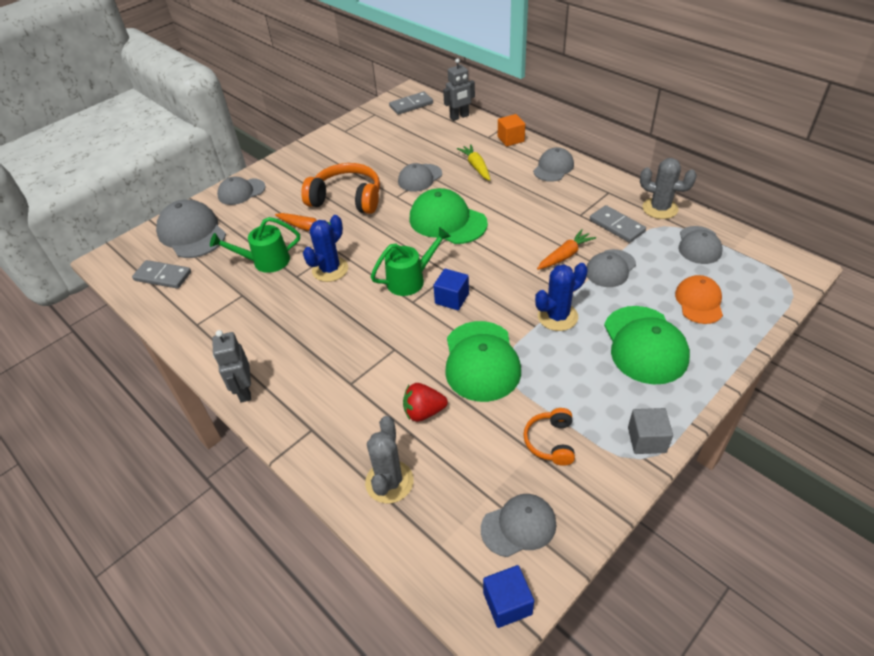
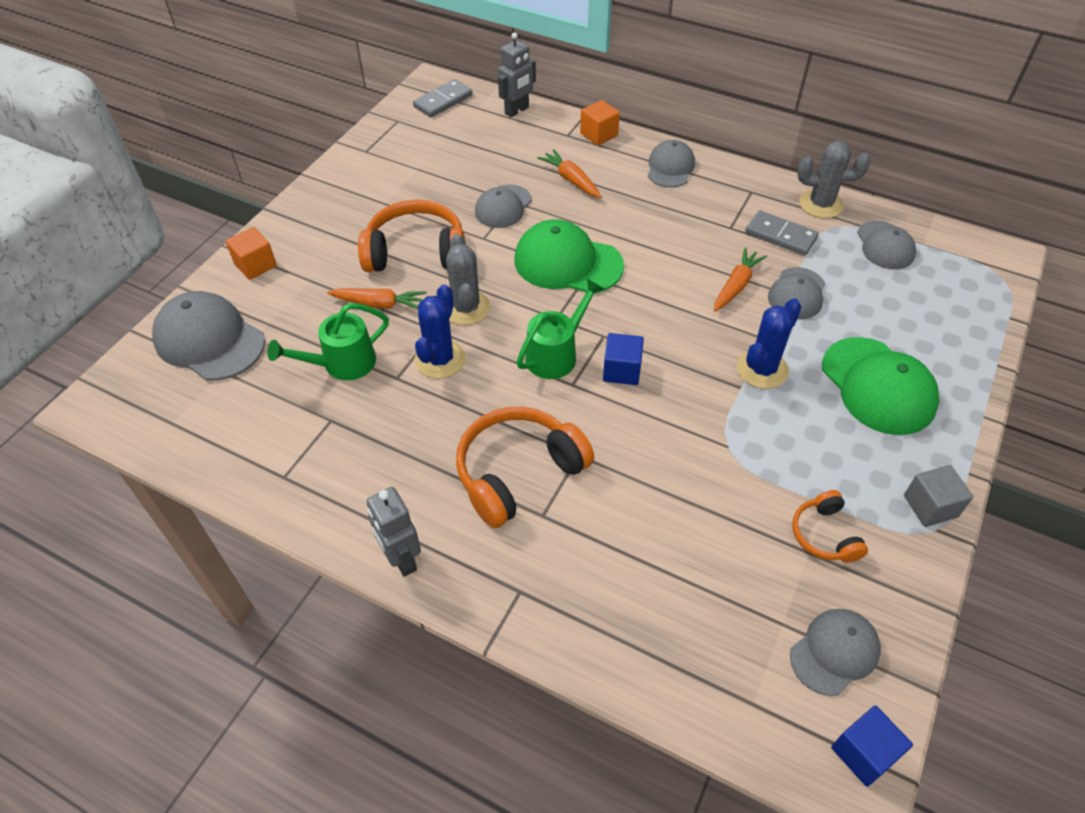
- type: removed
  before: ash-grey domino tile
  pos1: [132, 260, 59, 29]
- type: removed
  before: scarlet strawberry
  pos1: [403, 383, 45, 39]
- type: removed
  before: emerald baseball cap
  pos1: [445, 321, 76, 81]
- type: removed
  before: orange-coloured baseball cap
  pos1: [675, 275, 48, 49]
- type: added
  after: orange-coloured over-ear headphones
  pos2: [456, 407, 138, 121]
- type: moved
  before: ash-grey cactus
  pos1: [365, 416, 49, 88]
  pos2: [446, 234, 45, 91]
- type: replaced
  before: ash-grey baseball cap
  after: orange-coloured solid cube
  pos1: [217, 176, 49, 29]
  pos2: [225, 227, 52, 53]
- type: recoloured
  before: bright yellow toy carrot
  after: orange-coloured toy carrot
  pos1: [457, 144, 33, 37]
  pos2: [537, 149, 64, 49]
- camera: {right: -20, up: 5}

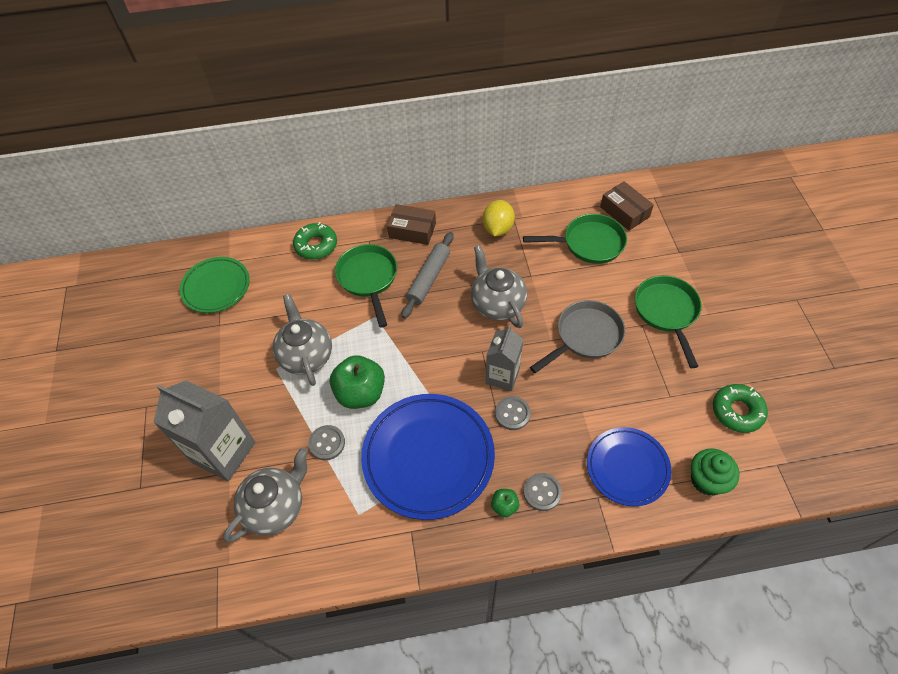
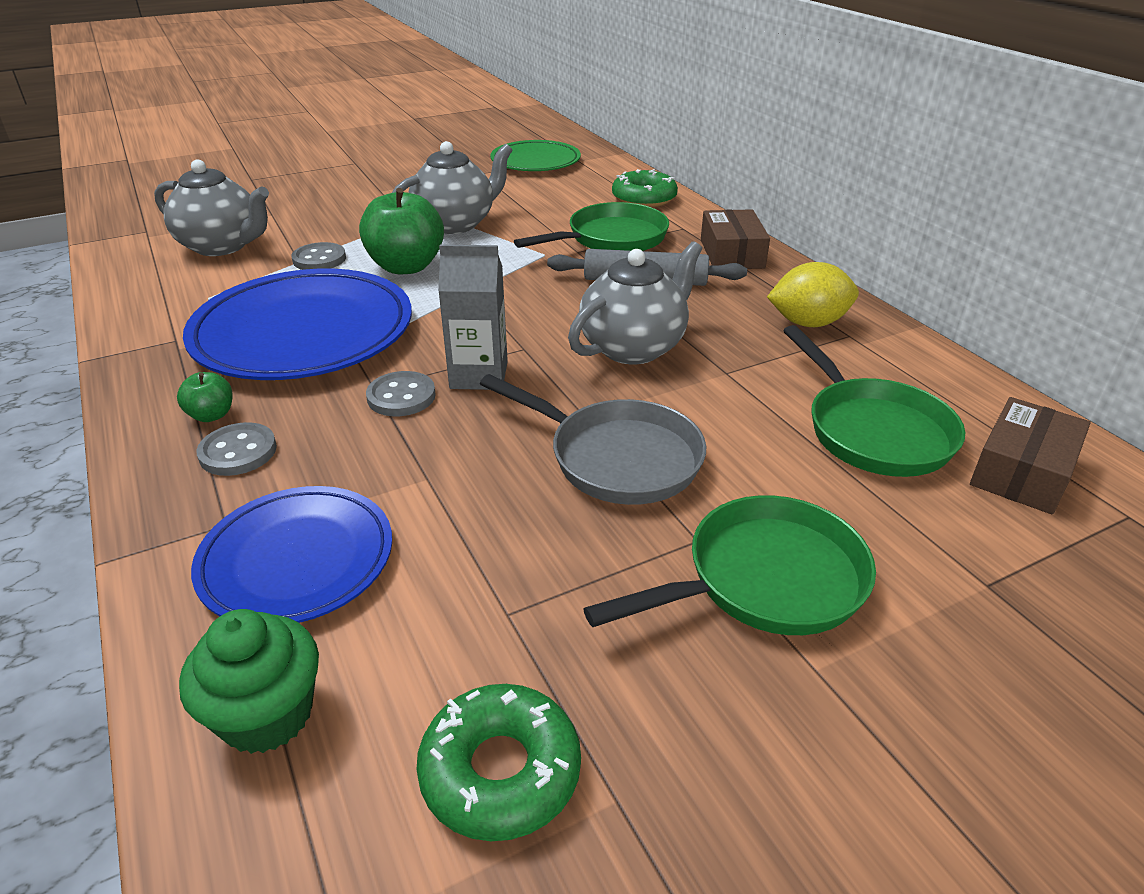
- type: removed
  before: ash-grey carton
  pos1: [153, 380, 102, 101]
- camera: {right: 70, up: -20}

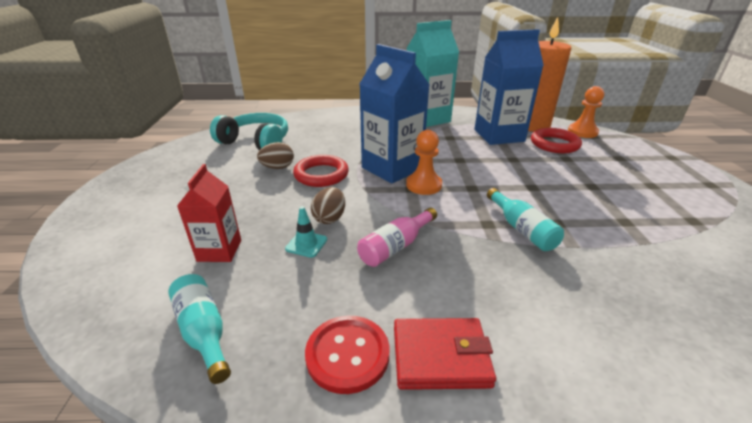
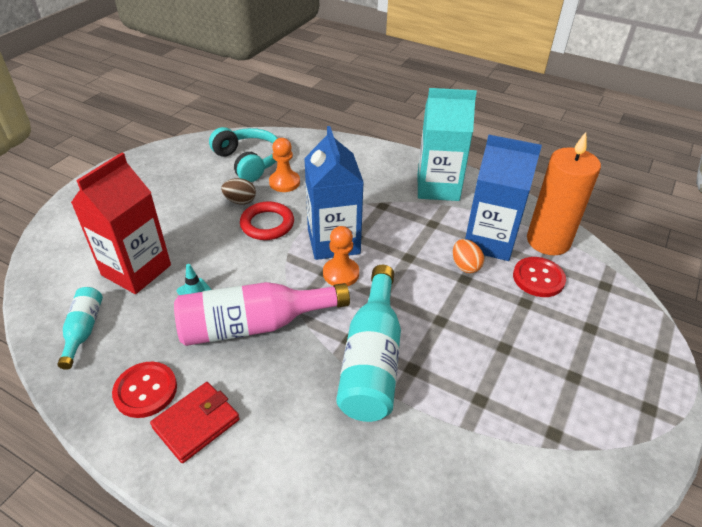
- type: removed
  before: russet egg shape
  pos1: [311, 187, 34, 37]
- type: added
  after: orange-coloured egg shape
  pos2: [453, 239, 31, 34]
- type: moved
  before: orange-coloured game pawn
  pos1: [568, 86, 36, 52]
  pos2: [269, 138, 31, 54]
- type: replaced
  before: scarlet torus
  after: scarlet sewing button
  pos1: [531, 128, 51, 25]
  pos2: [513, 257, 53, 40]
- type: turned
  before: scarlet card wallet
  pos1: [394, 318, 102, 72]
  pos2: [150, 382, 90, 81]
  turn: -75
- type: resized
  before: scarlet carton
  pos1: [177, 164, 64, 98]
  pos2: [71, 152, 100, 142]
  scale: 1.75
- type: resized
  before: pink drink bottle
  pos1: [357, 207, 80, 60]
  pos2: [174, 282, 176, 64]
  scale: 1.89
- type: resized
  before: turquoise drink bottle
  pos1: [487, 188, 77, 63]
  pos2: [336, 265, 65, 157]
  scale: 1.89
- camera: {right: 30, up: 10}

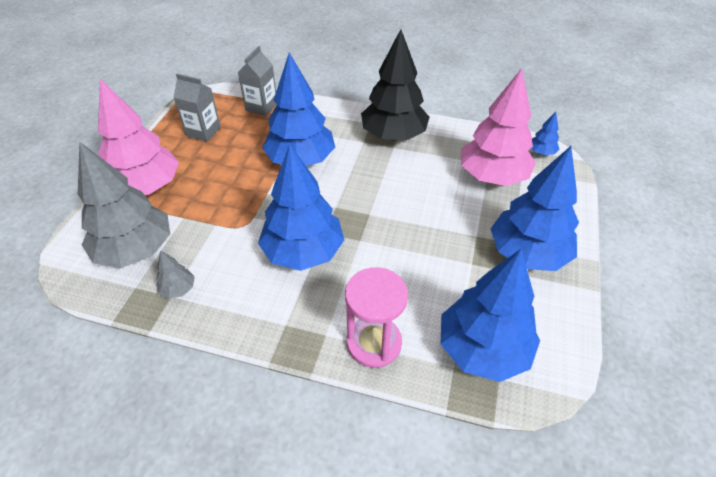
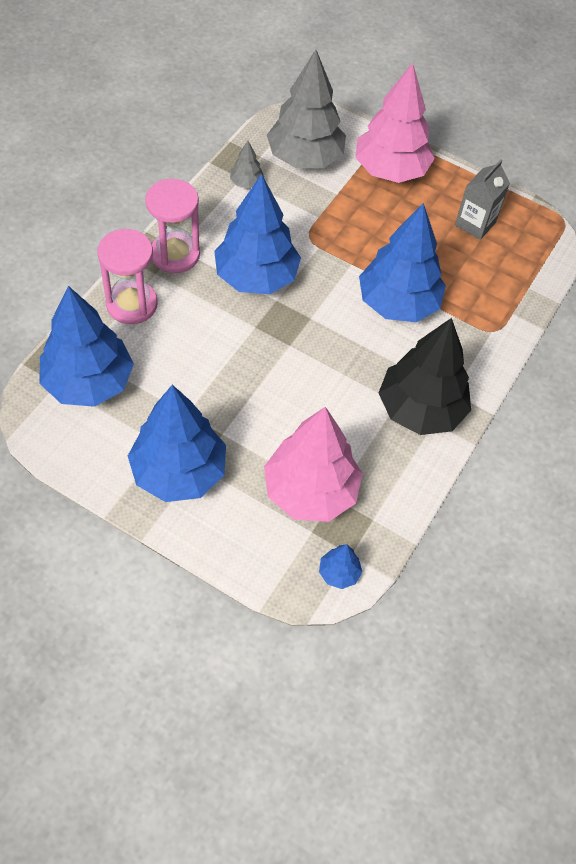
- type: removed
  before: ash-grey carton
  pos1: [238, 46, 39, 70]
- type: added
  after: pink hourglass
  pos2: [145, 179, 55, 94]
- camera: {right: 100, up: 10}

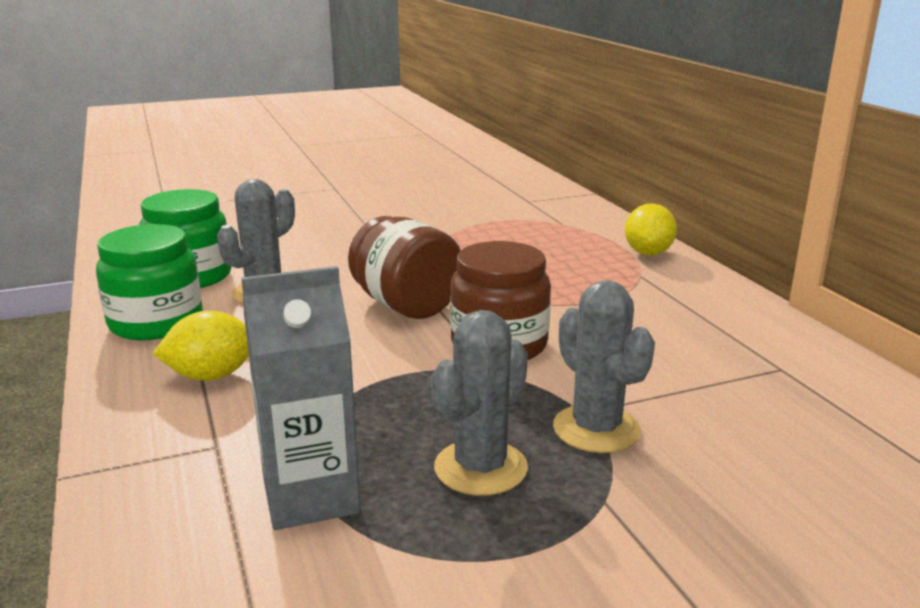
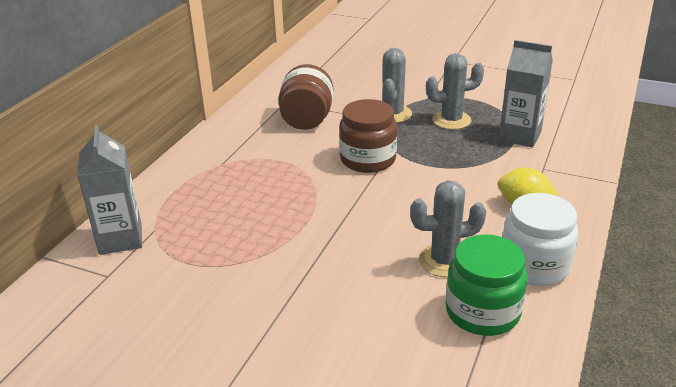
- type: removed
  before: bright yellow lemon
  pos1: [625, 203, 52, 52]
- type: added
  after: ash-grey carton
  pos2: [77, 124, 65, 131]
- type: moved
  before: russet jam jar
  pos1: [348, 216, 113, 103]
  pos2: [278, 64, 55, 66]
- type: recoloured
  before: emerald jam jar
  after: white jam jar
  pos1: [96, 224, 107, 116]
  pos2: [502, 193, 76, 93]
- camera: {right: -135, up: 10}

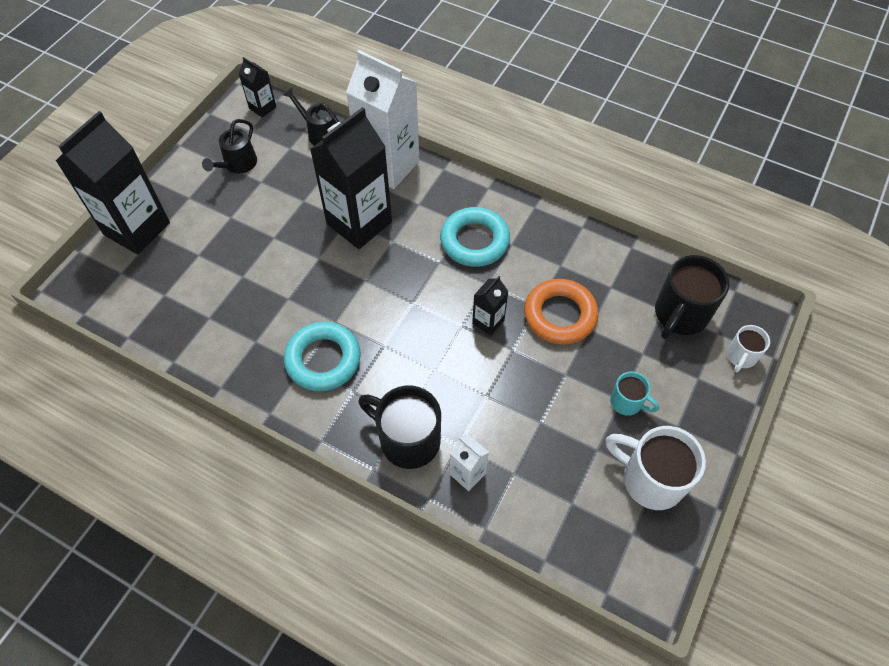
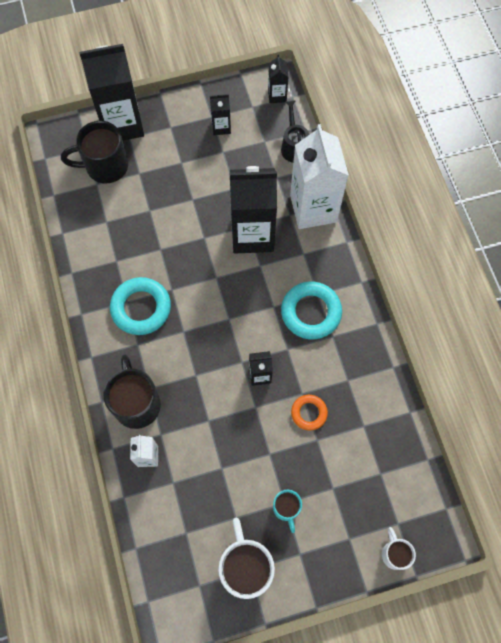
- type: moved
  before: jet-black mug
  pos1: [655, 255, 74, 84]
  pos2: [61, 121, 67, 63]
- type: replaced
  before: jet-black watering pot
  after: jet-black carton
  pos1: [202, 119, 55, 55]
  pos2: [210, 94, 21, 41]
- type: turned
  before: white mug
  pos1: [727, 325, 43, 47]
  pos2: [382, 527, 34, 43]
  turn: 90
- type: resized
  before: orange-coloured torus
  pos1: [524, 279, 74, 66]
  pos2: [291, 395, 37, 36]
  scale: 0.57
- camera: {right: 45, up: 10}

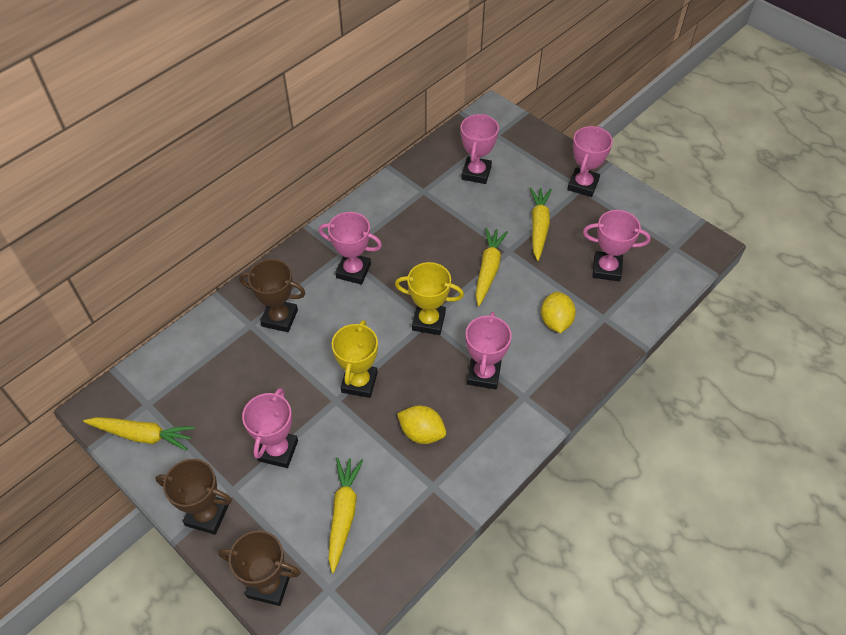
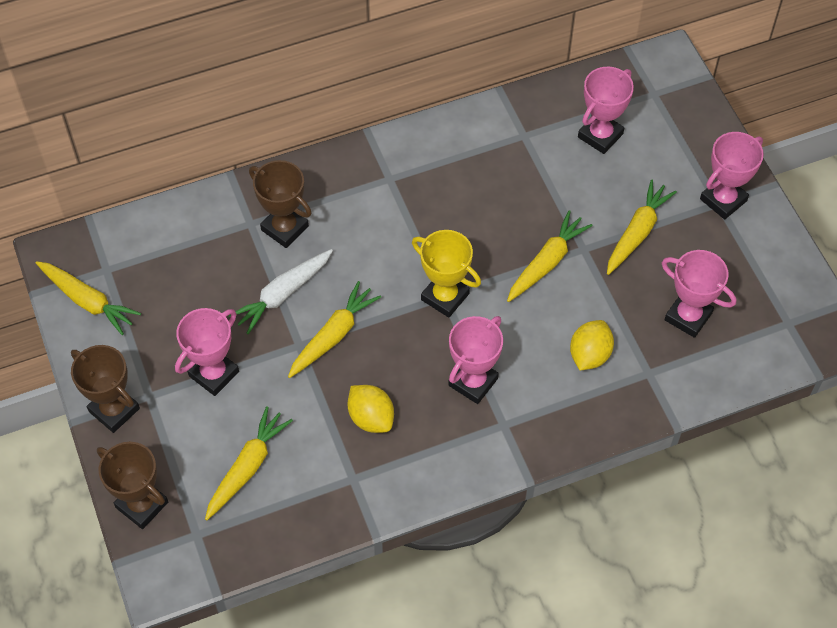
- type: removed
  before: pink award cup
  pos1: [319, 212, 63, 73]
- type: added
  after: white toy carrot
  pos2: [228, 249, 105, 85]
- type: replaced
  before: bright yellow award cup
  after: bright yellow toy carrot
  pos1: [332, 320, 46, 78]
  pos2: [288, 281, 93, 97]
- camera: {right: 25, up: 5}

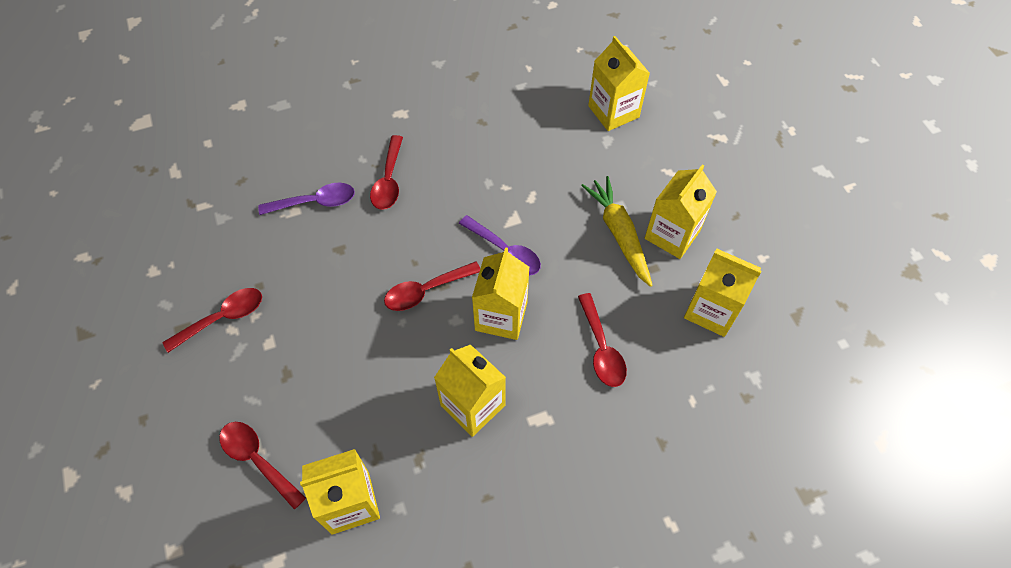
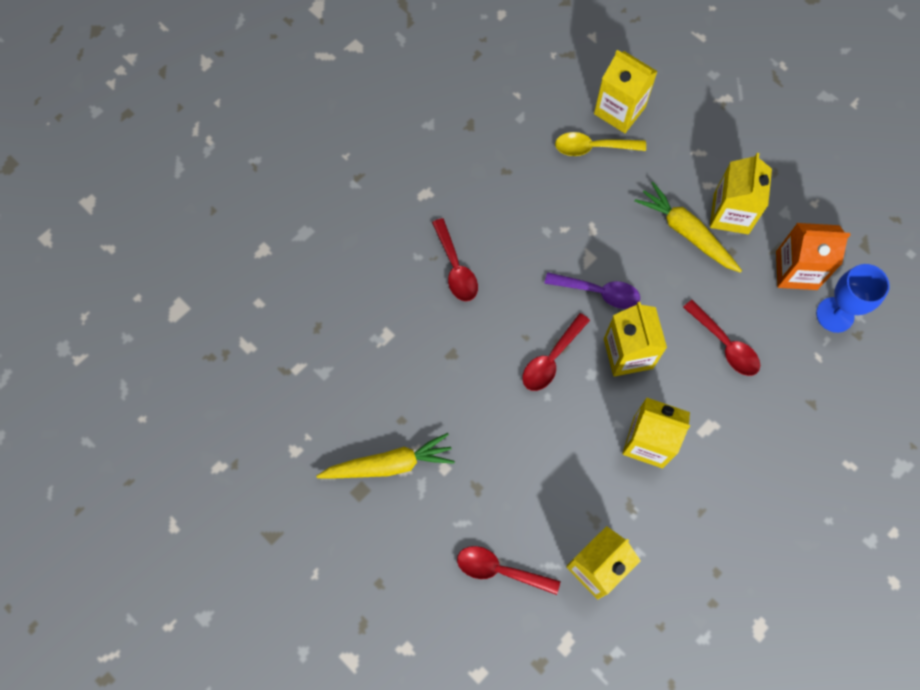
- type: removed
  before: violet spoon
  pos1: [258, 183, 97, 32]
- type: added
  after: bright yellow spoon
  pos2: [555, 132, 91, 24]
- type: added
  after: royal blue chalice
  pos2: [816, 264, 74, 69]
- type: replaced
  before: scarlet spoon
  after: bright yellow toy carrot
  pos1: [162, 288, 100, 65]
  pos2: [316, 433, 139, 46]
- type: recoloured
  before: bright yellow carton
  after: orange-coloured carton
  pos1: [684, 248, 77, 89]
  pos2: [776, 223, 74, 67]
- camera: {right: -25, up: 10}

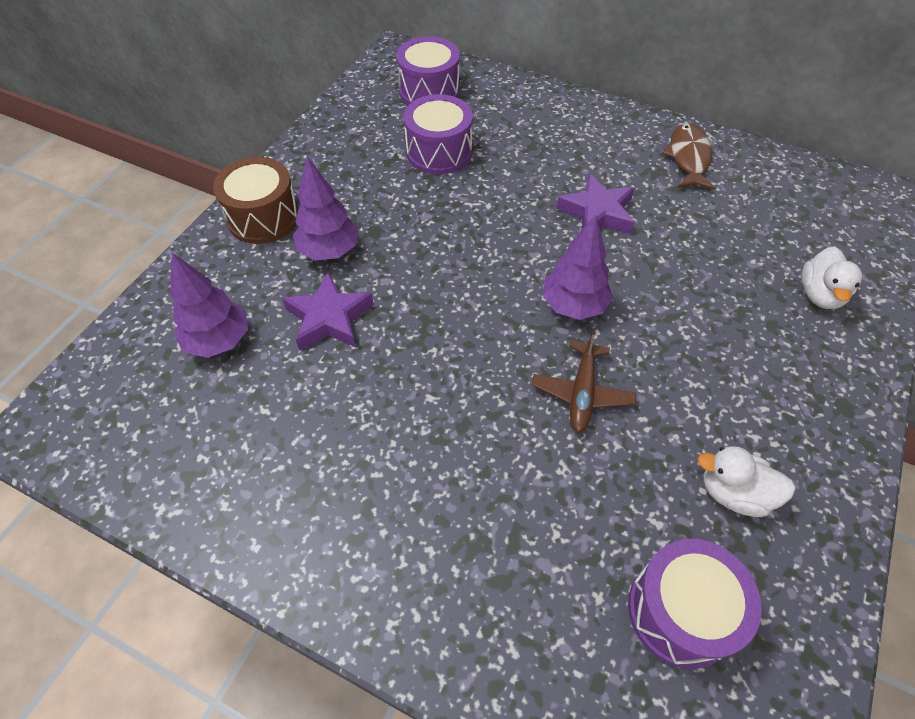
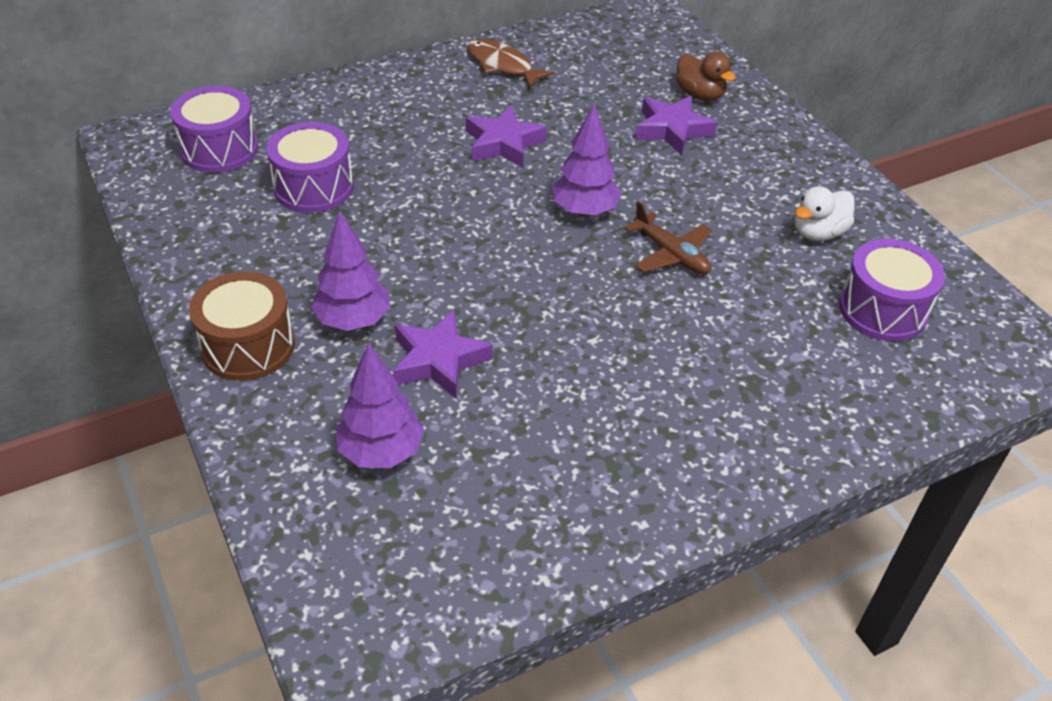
- type: added
  after: violet five-pointed star
  pos2: [635, 96, 83, 60]
- type: recoloured
  before: white rubber duck
  after: russet rubber duck
  pos1: [802, 247, 60, 62]
  pos2: [676, 51, 60, 50]
- camera: {right: -55, up: -10}

